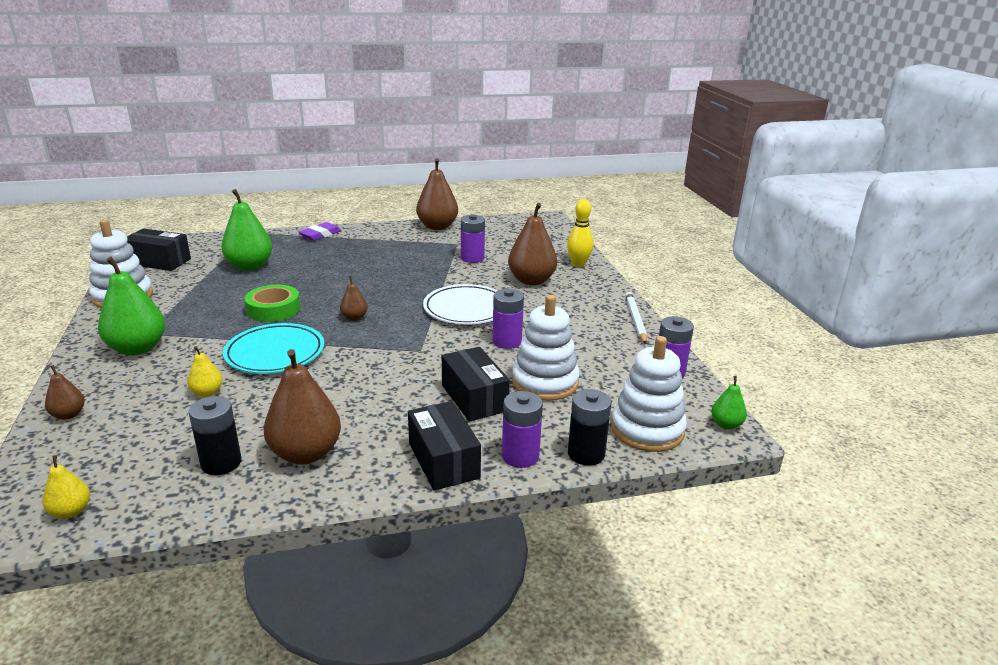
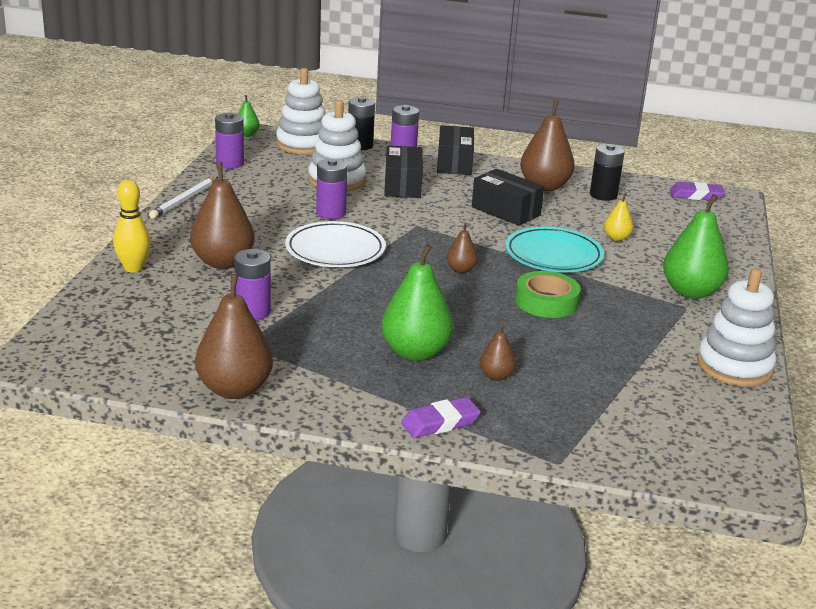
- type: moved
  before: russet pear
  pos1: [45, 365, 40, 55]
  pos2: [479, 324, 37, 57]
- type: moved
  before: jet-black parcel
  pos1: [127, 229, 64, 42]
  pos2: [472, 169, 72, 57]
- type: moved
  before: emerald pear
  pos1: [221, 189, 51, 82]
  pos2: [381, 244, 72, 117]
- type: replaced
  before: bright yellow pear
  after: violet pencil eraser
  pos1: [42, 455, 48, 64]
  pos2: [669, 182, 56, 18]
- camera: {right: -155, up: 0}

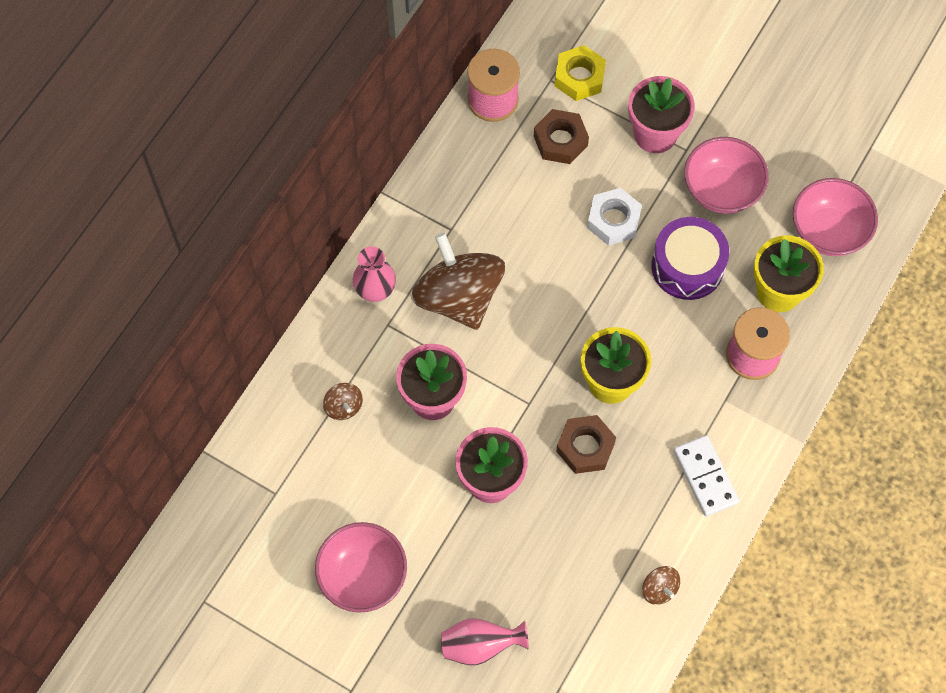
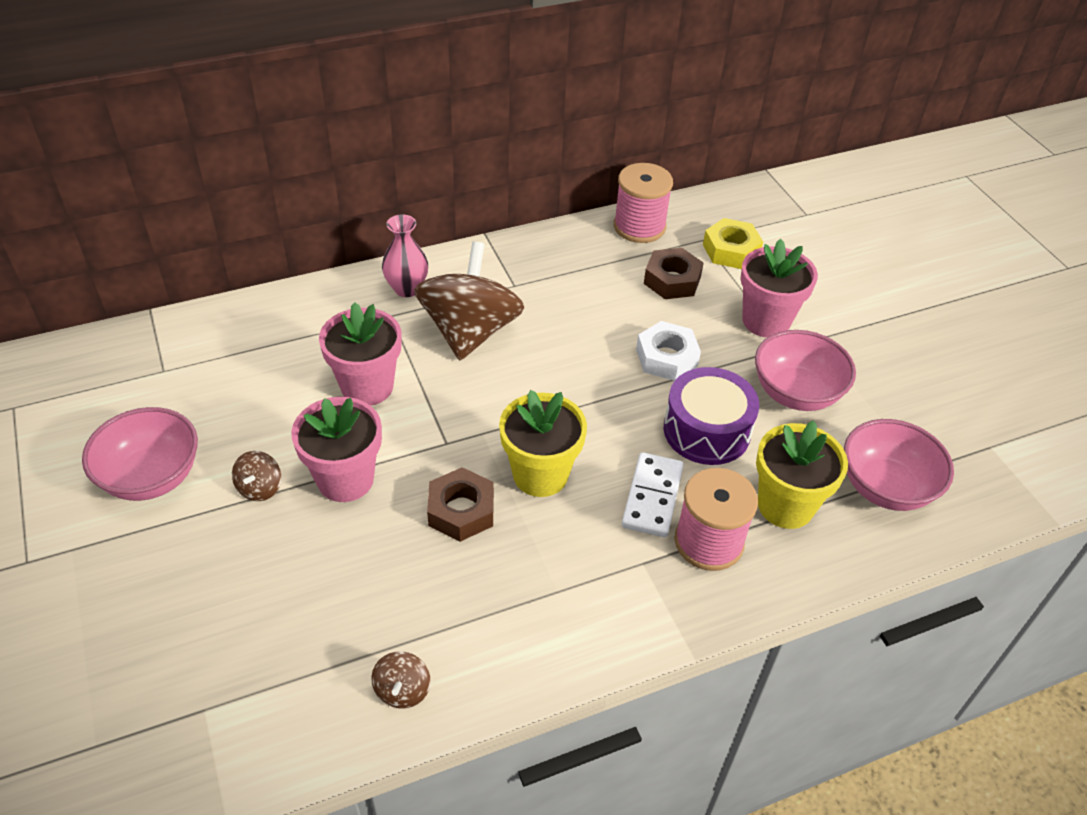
- type: removed
  before: pink vase
  pos1: [441, 618, 88, 47]
- type: moved
  before: russet whirligig
  pos1: [323, 383, 40, 37]
  pos2: [232, 451, 49, 50]
- type: moved
  before: white domino tile
  pos1: [673, 435, 66, 81]
  pos2: [622, 452, 62, 85]
- camera: {right: 35, up: -20}

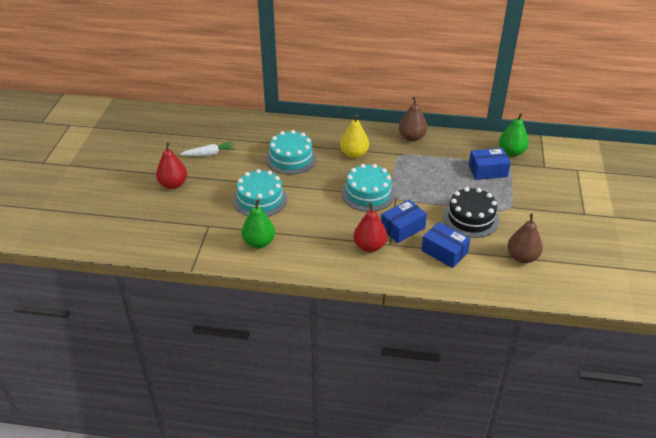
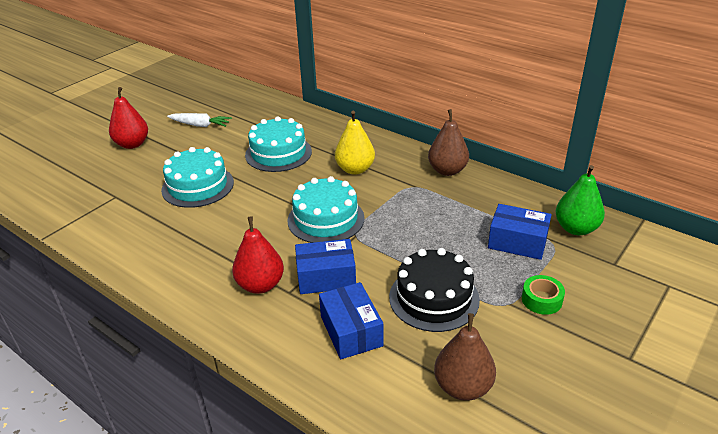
- type: removed
  before: emerald pear
  pos1: [242, 199, 33, 49]
- type: added
  after: emerald roll of tape
  pos2: [522, 275, 43, 40]
- camera: {right: 30, up: -5}

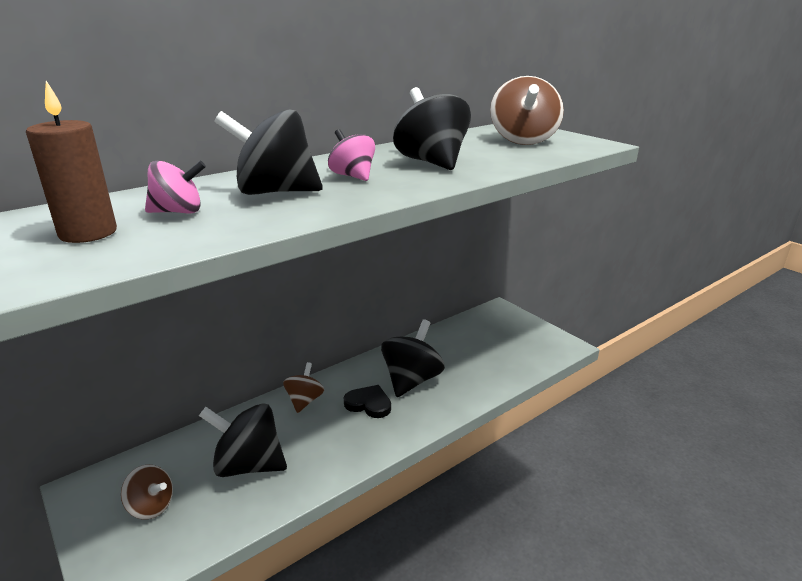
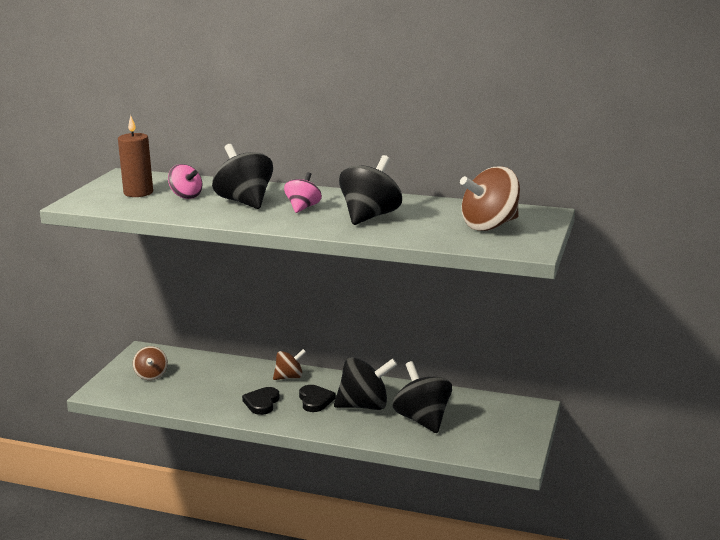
- type: added
  after: jet-black heart
  pos2: [242, 387, 38, 28]
- type: moved
  before: jet-black whirligig
  pos1: [199, 403, 88, 74]
  pos2: [392, 361, 60, 72]
- camera: {right: 55, up: -5}

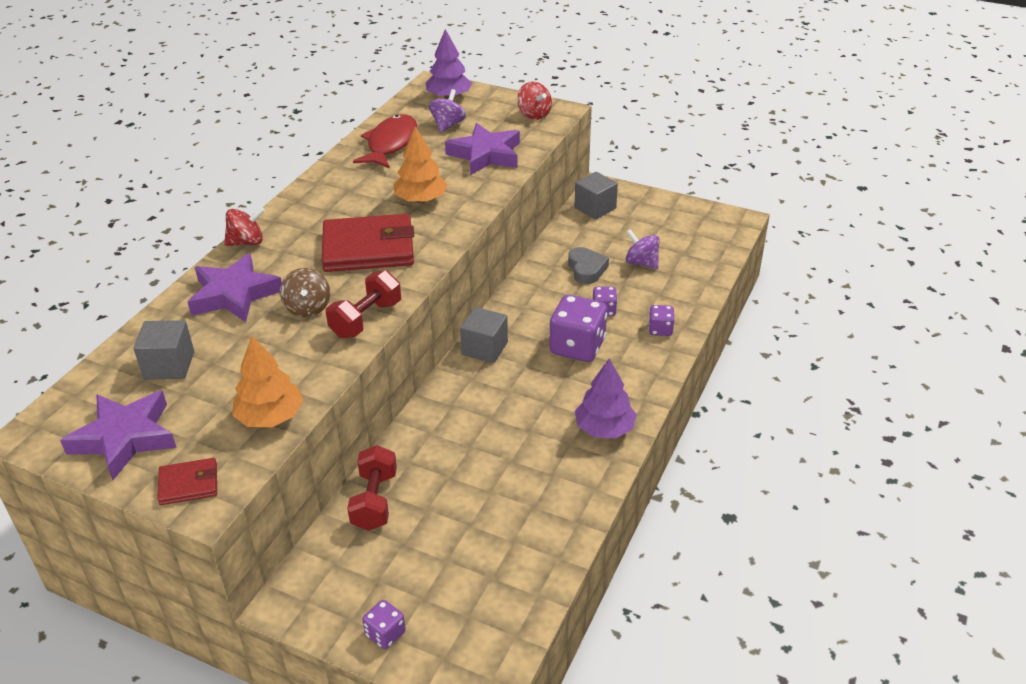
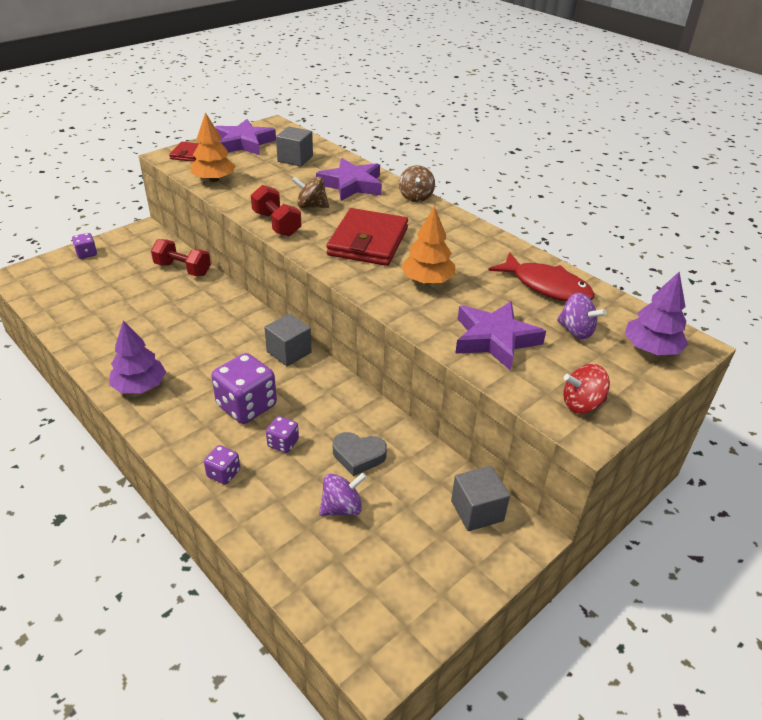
- type: recoloured
  before: scarlet whirligig
  after: russet whirligig
  pos1: [224, 207, 41, 39]
  pos2: [399, 165, 36, 37]
- camera: {right: 110, up: 0}

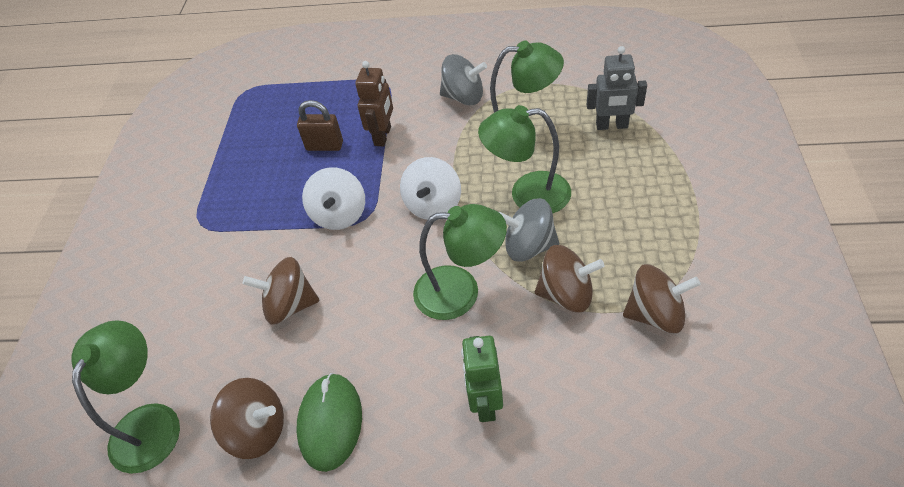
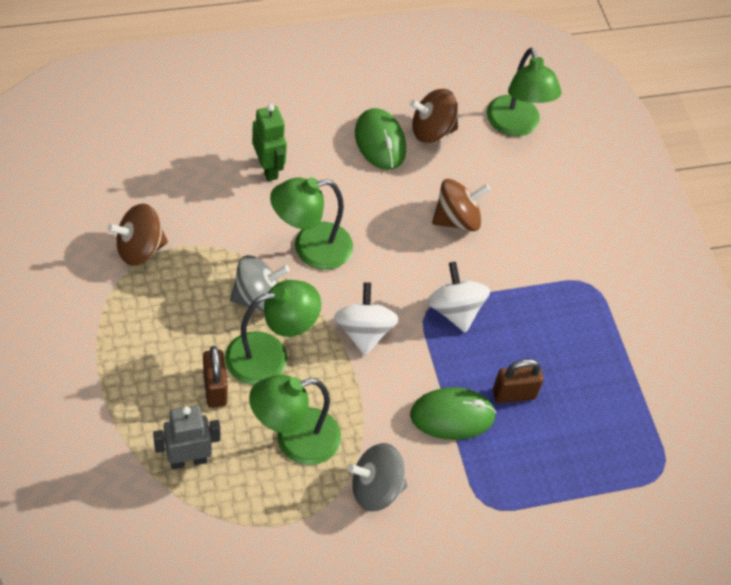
- type: removed
  before: russet whirligig
  pos1: [535, 245, 69, 67]
- type: added
  after: russet padlock
  pos2: [203, 346, 25, 62]
- type: replaced
  before: russet robot figure
  after: emerald PC mouse
  pos1: [355, 61, 38, 86]
  pos2: [410, 387, 86, 53]
- camera: {right: 150, up: 5}

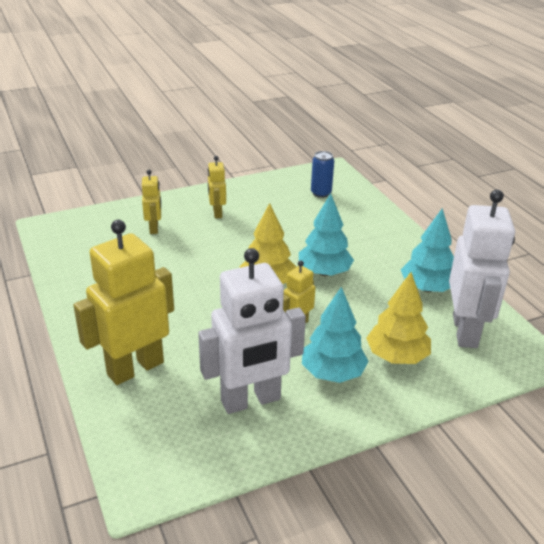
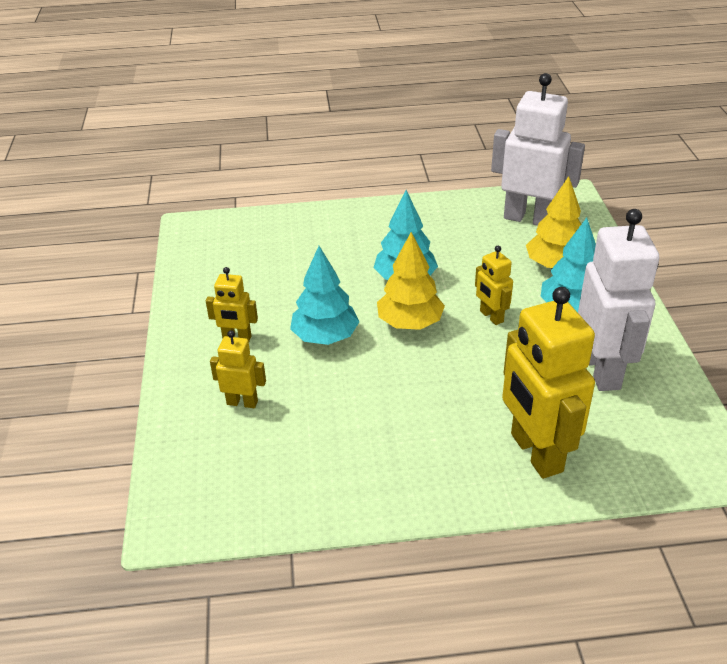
- type: removed
  before: royal blue tin
  pos1: [311, 151, 23, 47]
- type: moved
  before: turquoise tree
  pos1: [401, 208, 53, 84]
  pos2: [290, 246, 70, 99]
- camera: {right: -70, up: 5}

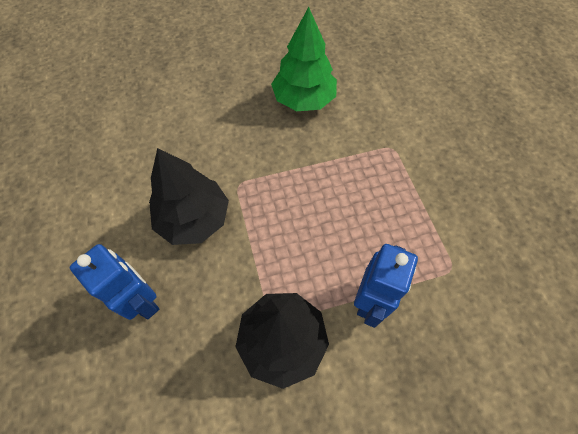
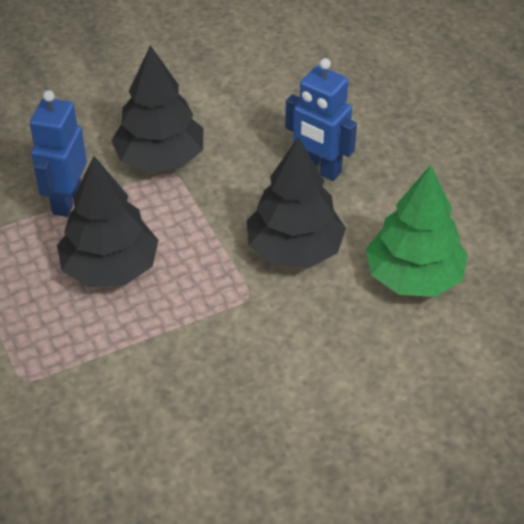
- type: added
  after: jet-black tree
  pos2: [57, 156, 102, 131]
- type: moved
  before: emerald tree
  pos1: [271, 7, 66, 104]
  pos2: [366, 165, 102, 132]
- camera: {right: 170, up: -15}

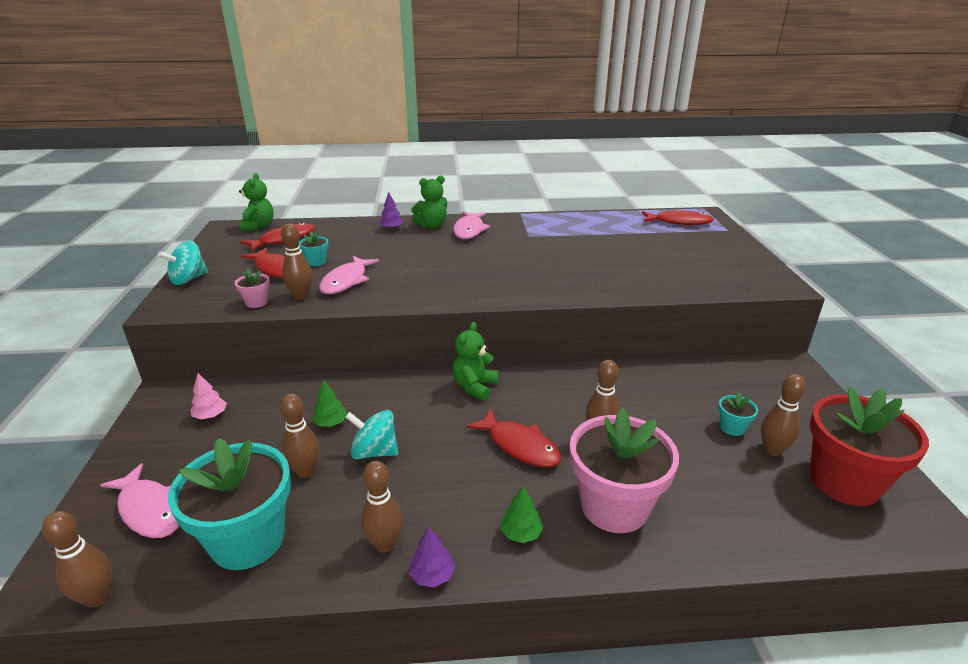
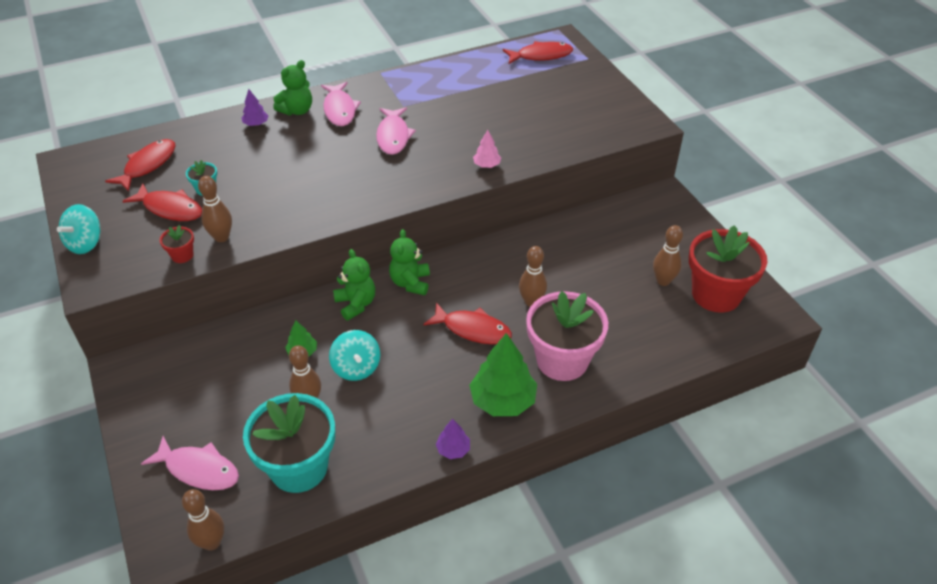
- type: removed
  before: russet skittle
  pos1: [361, 461, 42, 92]
- type: removed
  before: turquoise plant pot
  pos1: [718, 392, 40, 44]
- type: moved
  before: pink tree
  pos1: [190, 373, 37, 46]
  pos2: [473, 130, 28, 38]
- type: moved
  before: emerald teddy
  pos1: [239, 173, 35, 59]
  pos2: [333, 249, 42, 72]
- type: moved
  before: pink fish figure
  pos1: [319, 256, 60, 38]
  pos2: [376, 107, 40, 48]
- type: recoloured
  before: pink plant pot
  after: scarlet plant pot
  pos1: [235, 269, 35, 39]
  pos2: [160, 225, 34, 38]
- type: turned
  before: turquoise whirligig
  pos1: [345, 410, 53, 49]
  pos2: [329, 330, 51, 51]
  turn: -105
- type: resized
  before: emerald tree
  pos1: [500, 486, 43, 57]
  pos2: [469, 333, 68, 83]
  scale: 2.03
- camera: {right: -20, up: 15}

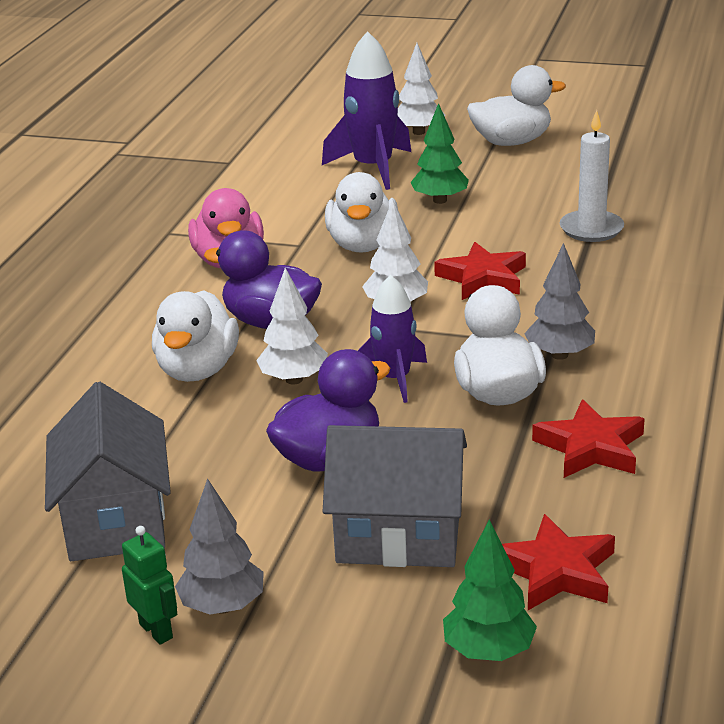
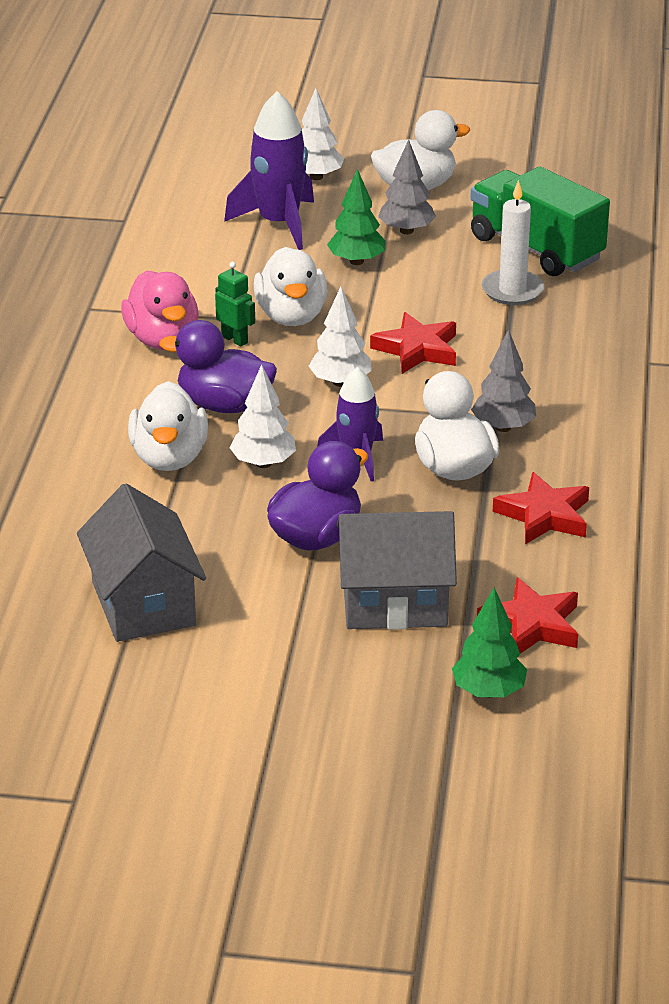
- type: added
  after: emerald lorry
  pos2: [470, 166, 140, 110]
- type: moved
  before: emerald robot figure
  pos1: [122, 526, 55, 119]
  pos2: [215, 262, 40, 85]
- type: moved
  before: ash-grey tree
  pos1: [175, 478, 89, 137]
  pos2: [378, 139, 58, 95]
- camera: {right: -10, up: 5}

